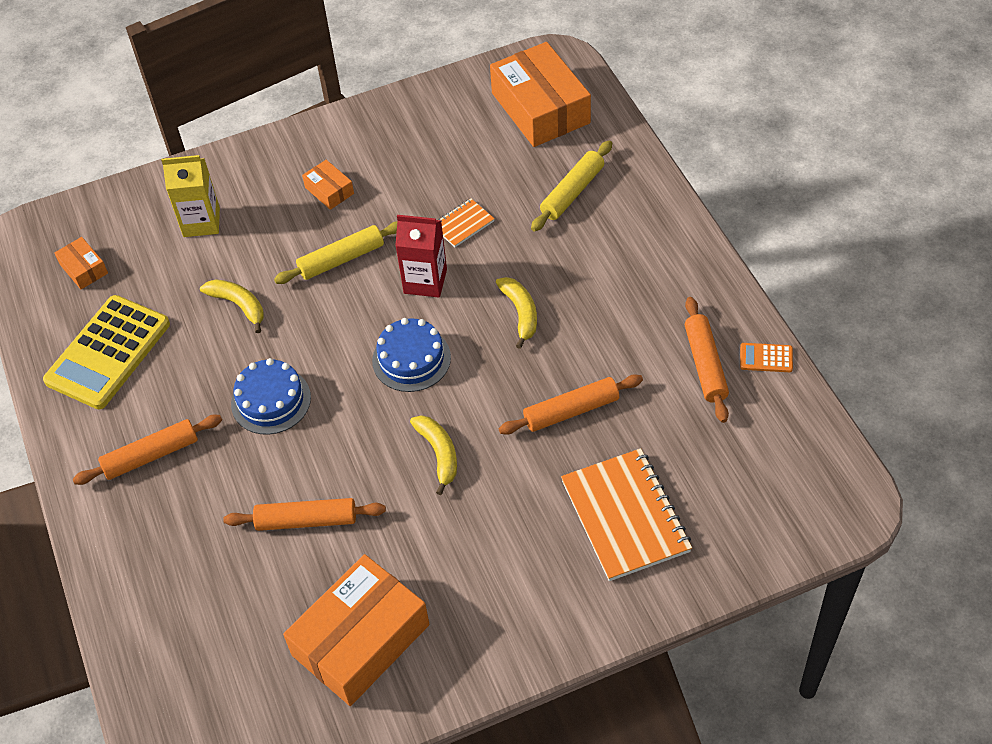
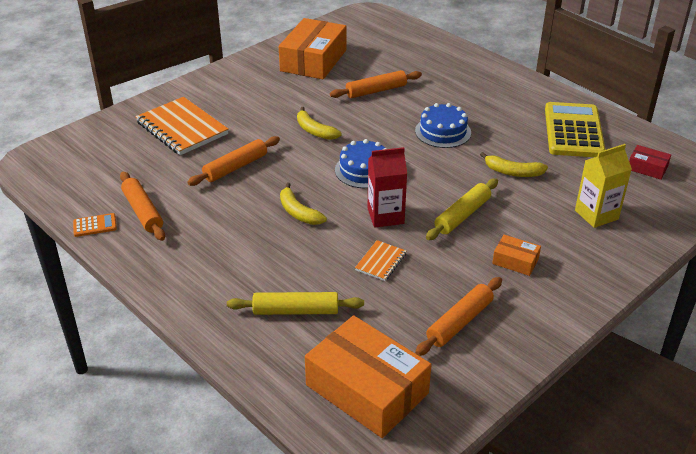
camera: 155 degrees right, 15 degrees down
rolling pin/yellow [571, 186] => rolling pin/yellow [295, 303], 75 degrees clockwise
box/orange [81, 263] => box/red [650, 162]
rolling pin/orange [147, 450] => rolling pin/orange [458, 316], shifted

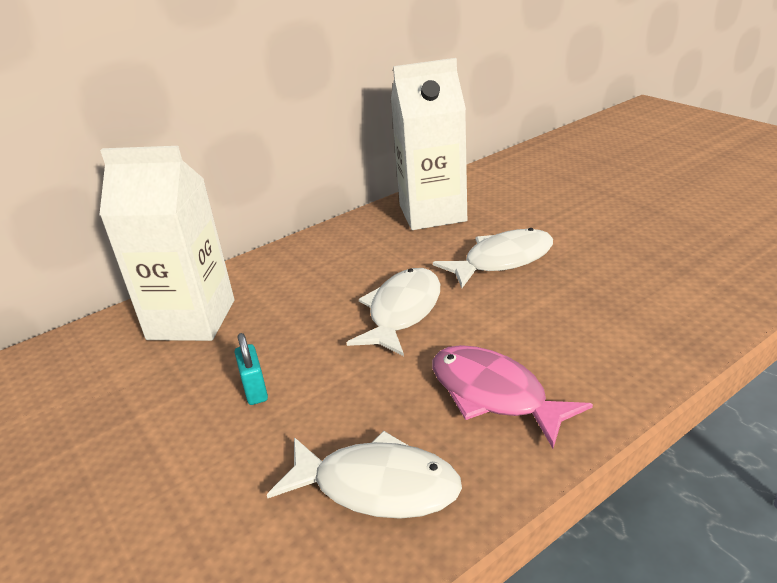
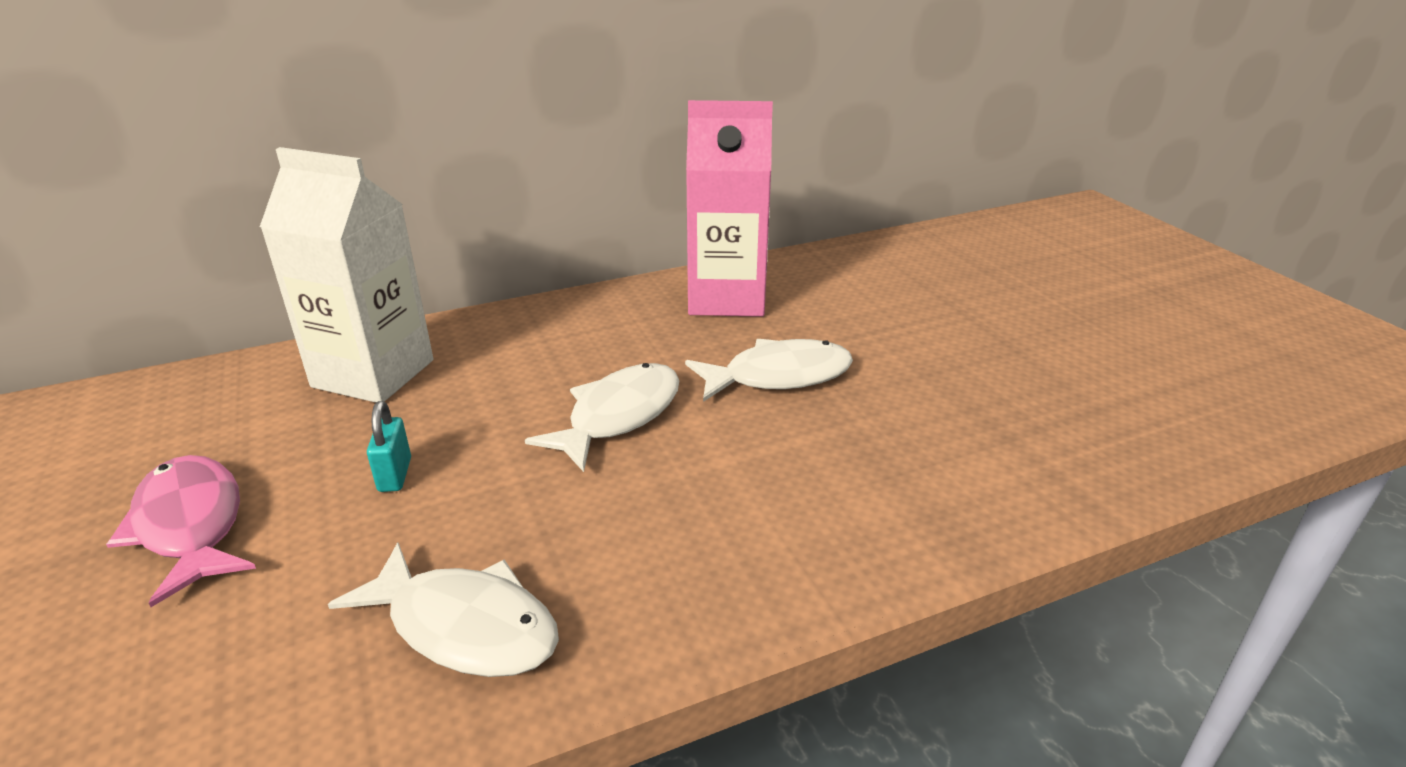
camera: 10 degrees right, 0 degrees up
carton/white [429, 144] => carton/pink [729, 208]
fish/pink [512, 396] => fish/pink [181, 531], shifted

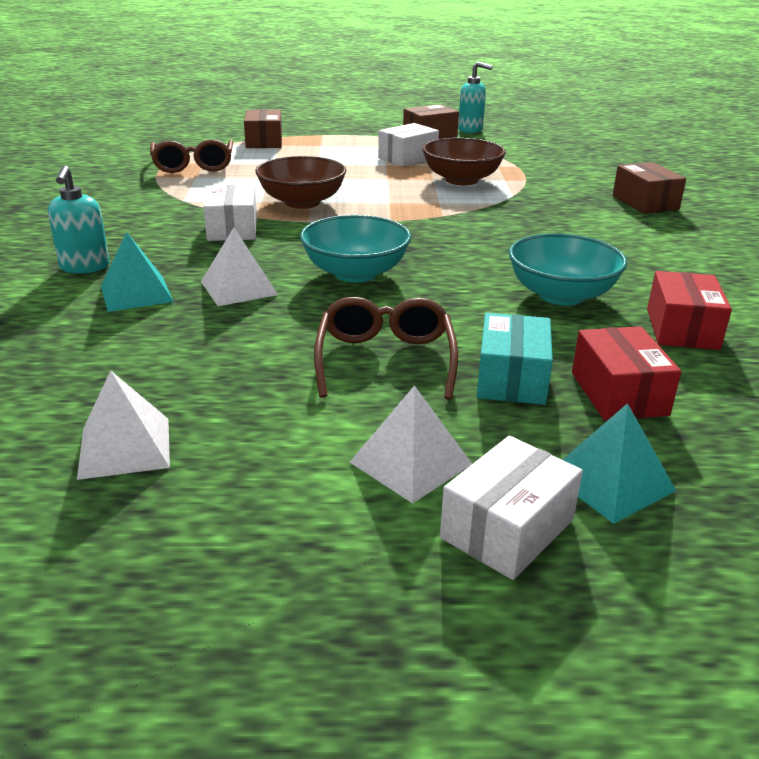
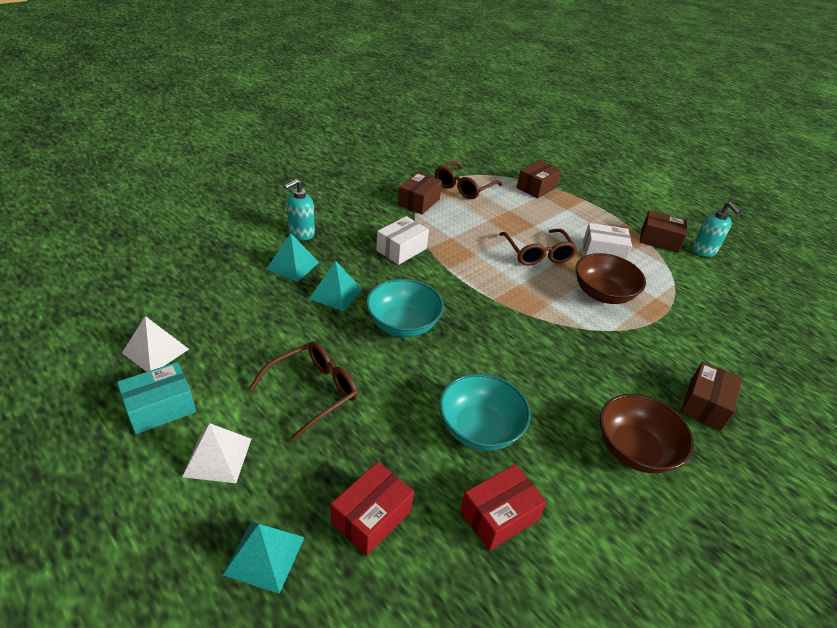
camera: 45 degrees right, 10 degrees up
bowl/brown [300, 182] => bowl/brown [647, 433], shifted
pyramid/white [239, 266] => pyramid/turquoise [335, 286]
box/turquoise [515, 359] => box/turquoise [156, 398], shifted
box/white [511, 508] => nothing
nothing => box/brown [420, 193]
nothing => glasses/brown [538, 247]

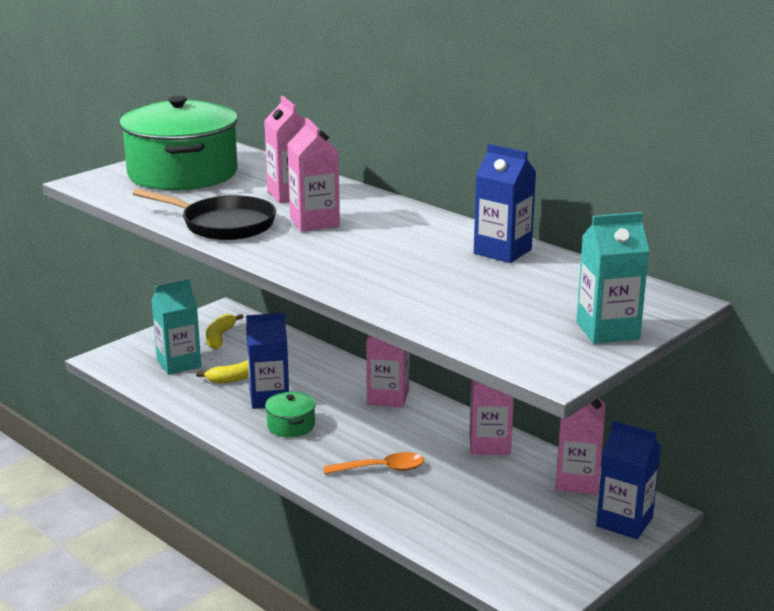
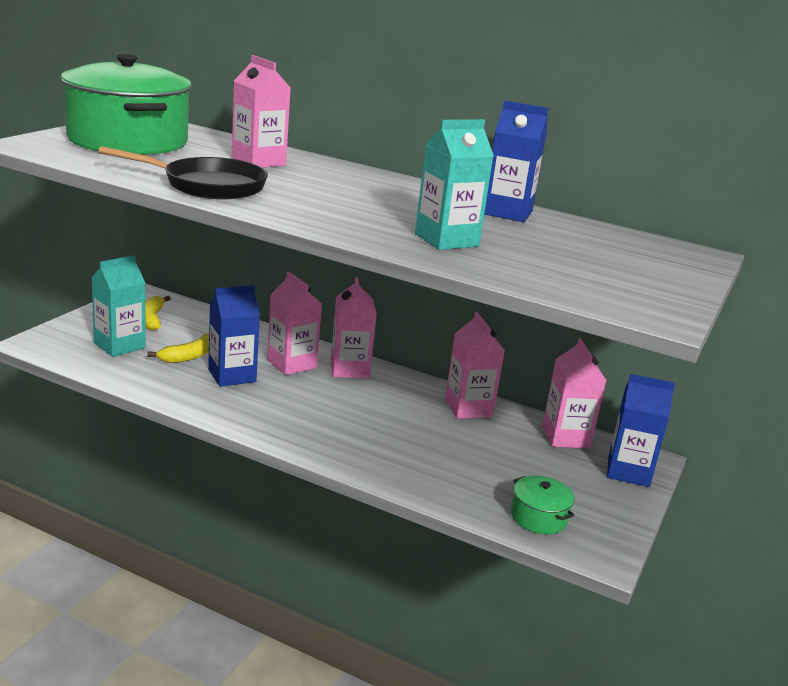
camera: 20 degrees left, 0 degrees up
carton/pink [313, 175] => carton/pink [294, 323], shifted
carton/turquoise [612, 278] => carton/turquoise [454, 184], shifted
pot/green [290, 414] => pot/green [543, 505], shifted
spoon/orange [373, 463] => nothing

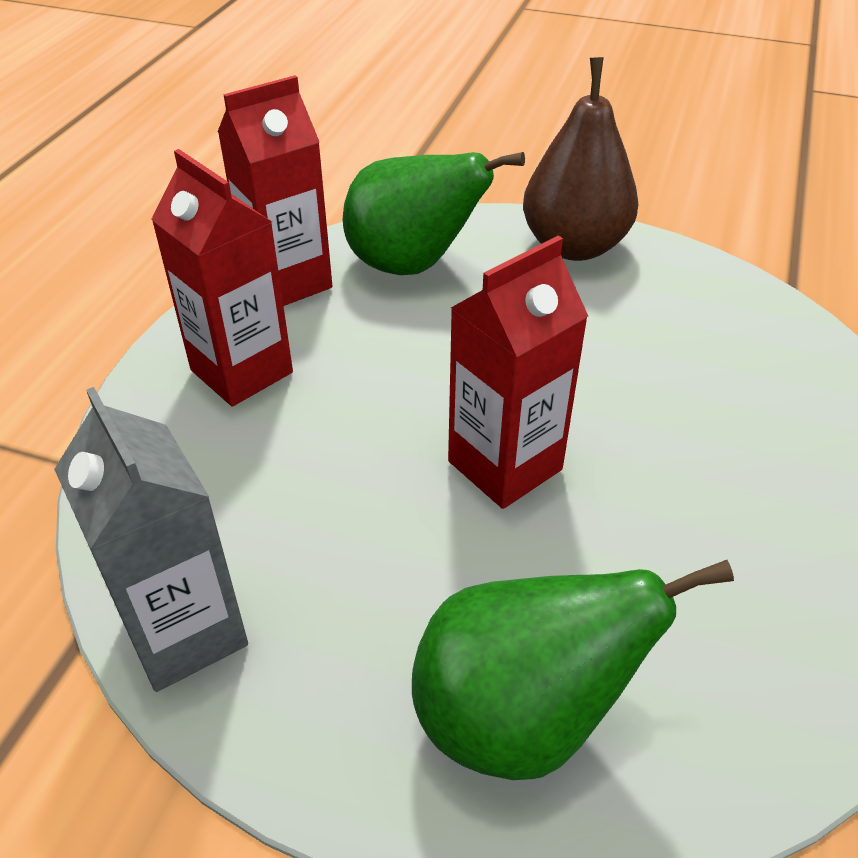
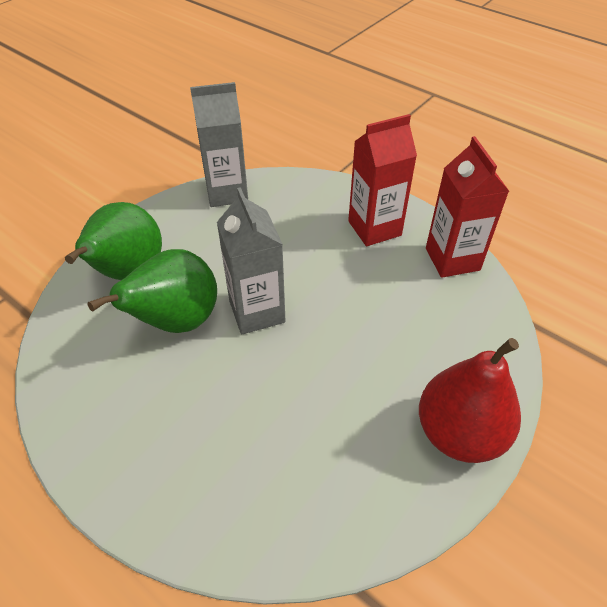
camera: 110 degrees right, 5 degrees up
pear/brown [580, 159] => pear/red [470, 400]
pear/green [434, 213] => pear/green [152, 291], shifted
carton/red [518, 372] => carton/grey [251, 260]

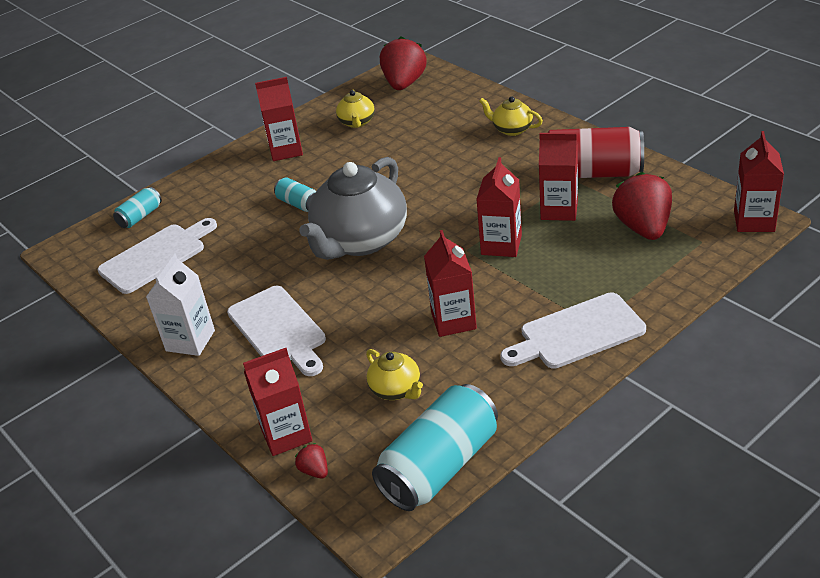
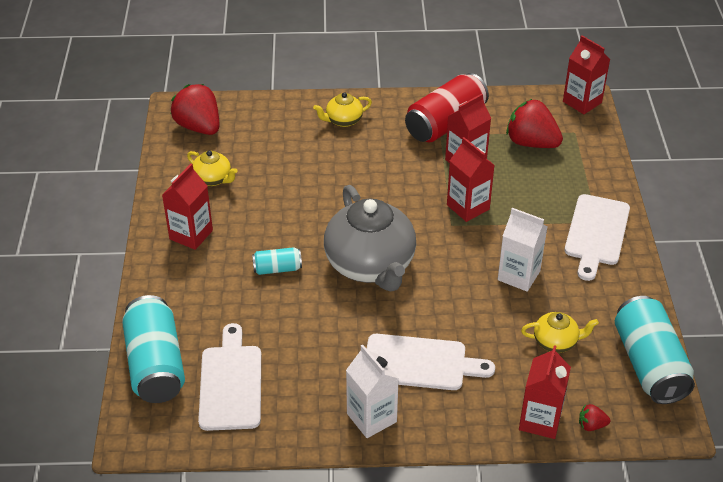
camera: 55 degrees left, 5 degrees up
can/turquoise [137, 207] => can/turquoise [153, 349], x2.03
carton/red [450, 283] => carton/white [522, 250]

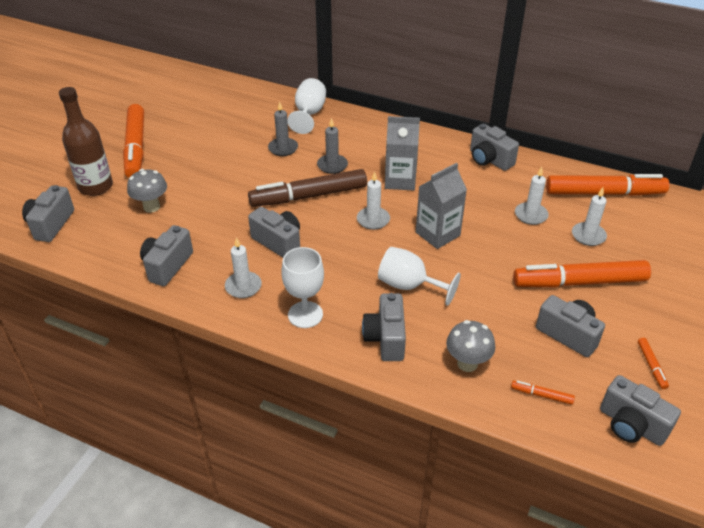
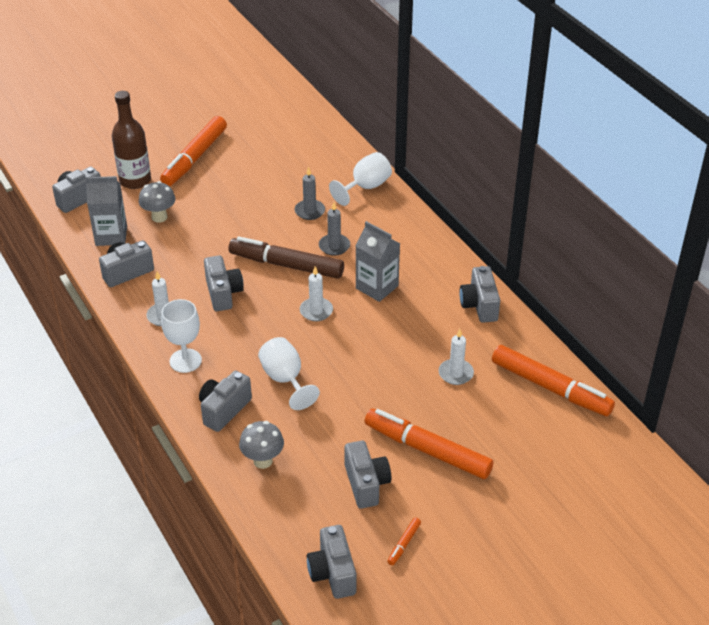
camera: 35 degrees right, 0 degrees up
carton/grey [441, 206] => carton/grey [106, 211], shifted
candle/white [589, 216] => nothing
marker/orange [543, 392] => nothing

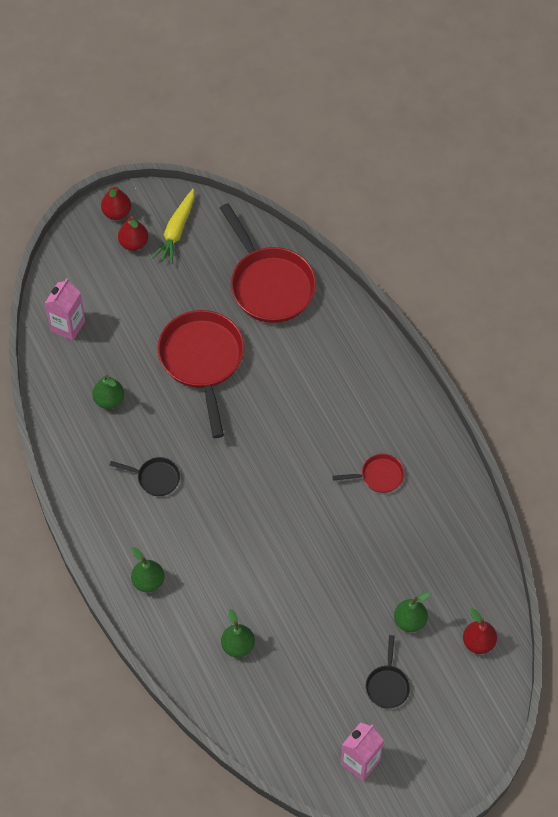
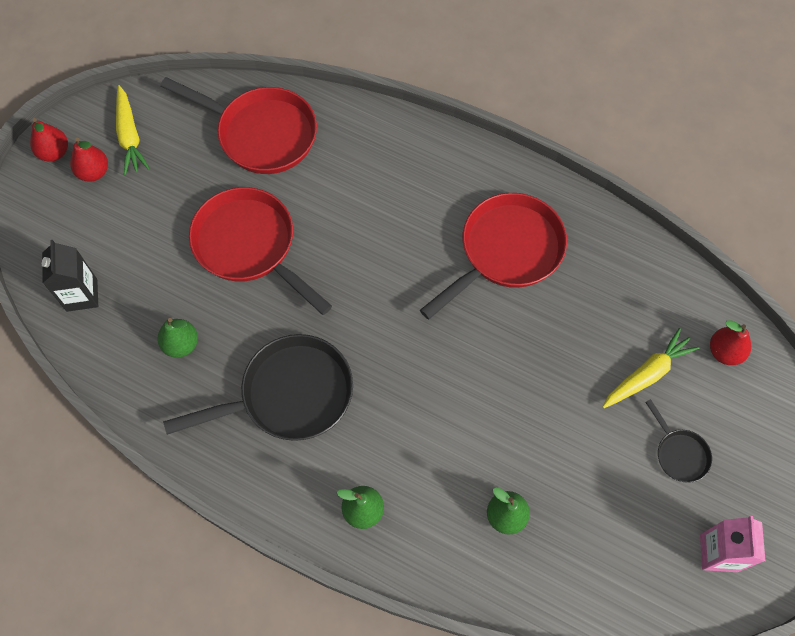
camera: 35 degrees left, 5 degrees up
carton/pink [65, 309] => carton/black [70, 276]
pan/red [368, 473] => pan/red [493, 256], x2.11
pan/black [145, 476] => pan/black [258, 387], x2.11
pear/green [412, 612] => carrot/yellow [650, 368]

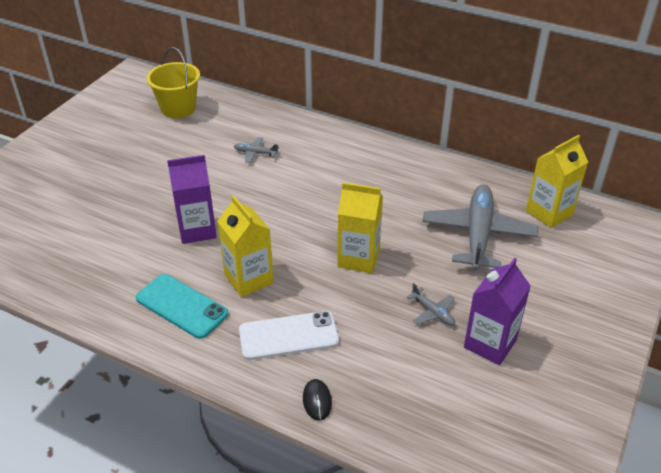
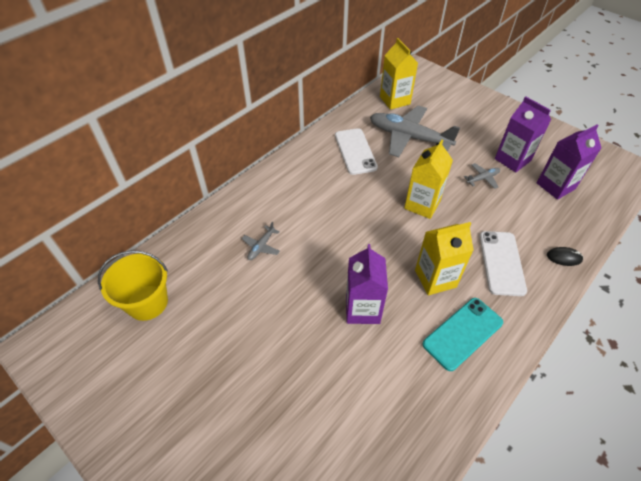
camera: 75 degrees left, 10 degrees up
nothing => carton/purple [569, 162]
nothing => phone/white [356, 151]

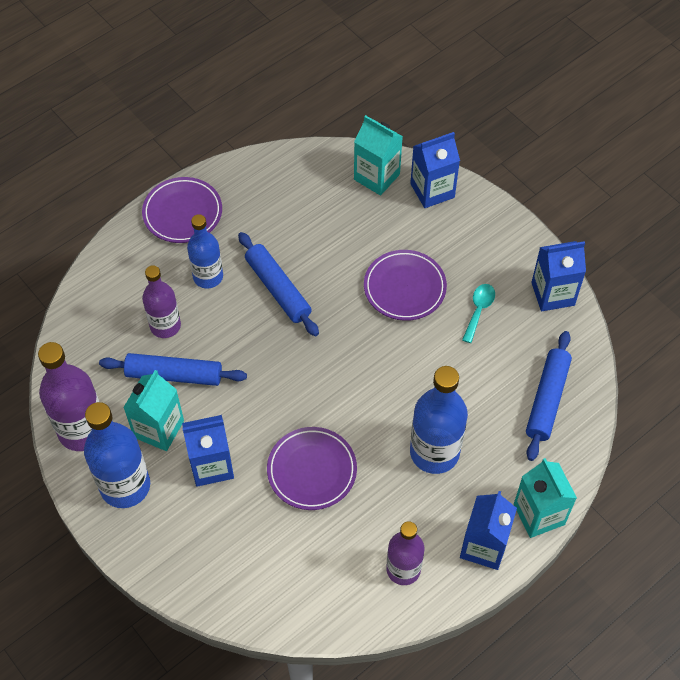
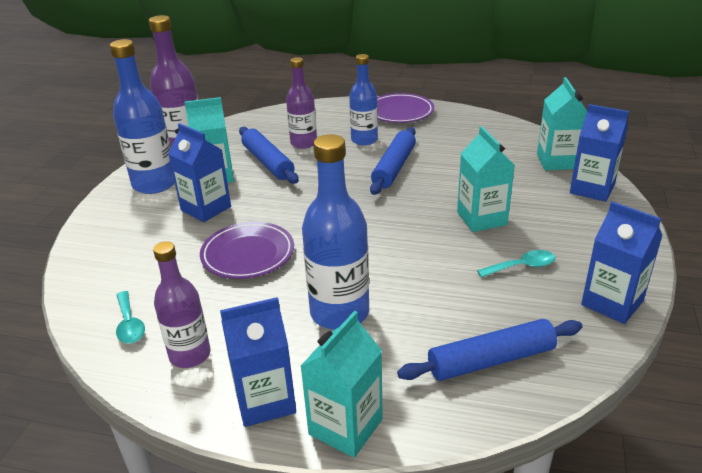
camera: 55 degrees right, 25 degrees down
plate/purple [405, 285] => carton/turquoise [486, 179]
nothing => spoon/turquoise [130, 317]

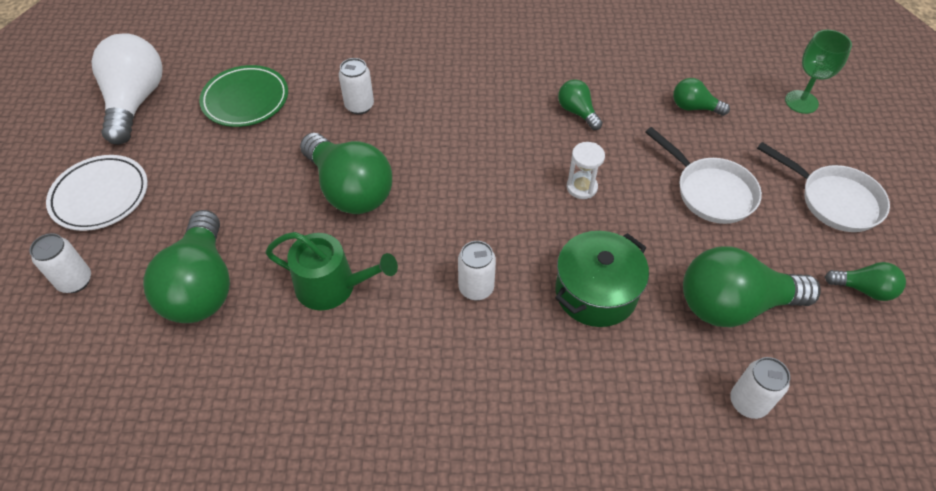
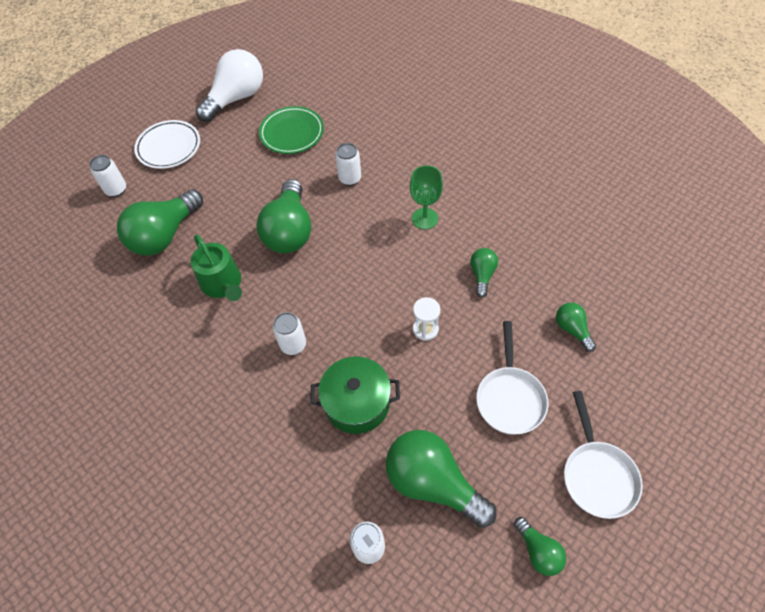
camera: 45 degrees right, 5 degrees up
goblet/green [818, 72] => goblet/green [426, 197], shifted

